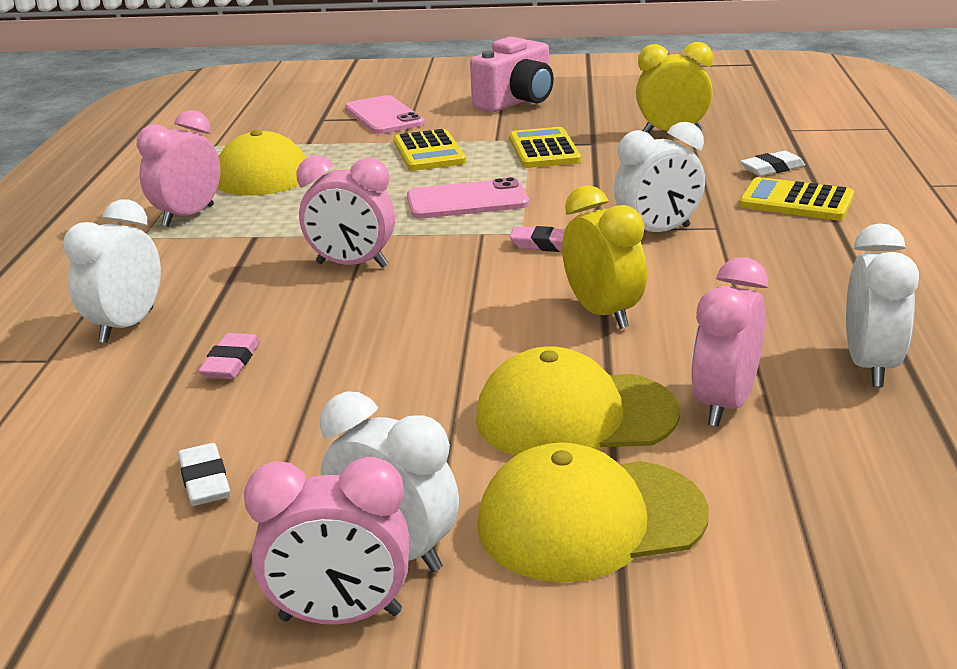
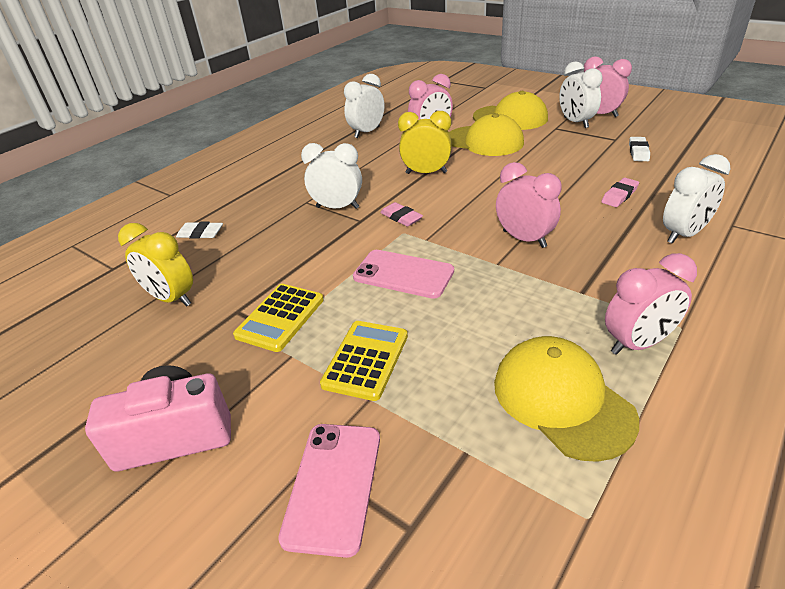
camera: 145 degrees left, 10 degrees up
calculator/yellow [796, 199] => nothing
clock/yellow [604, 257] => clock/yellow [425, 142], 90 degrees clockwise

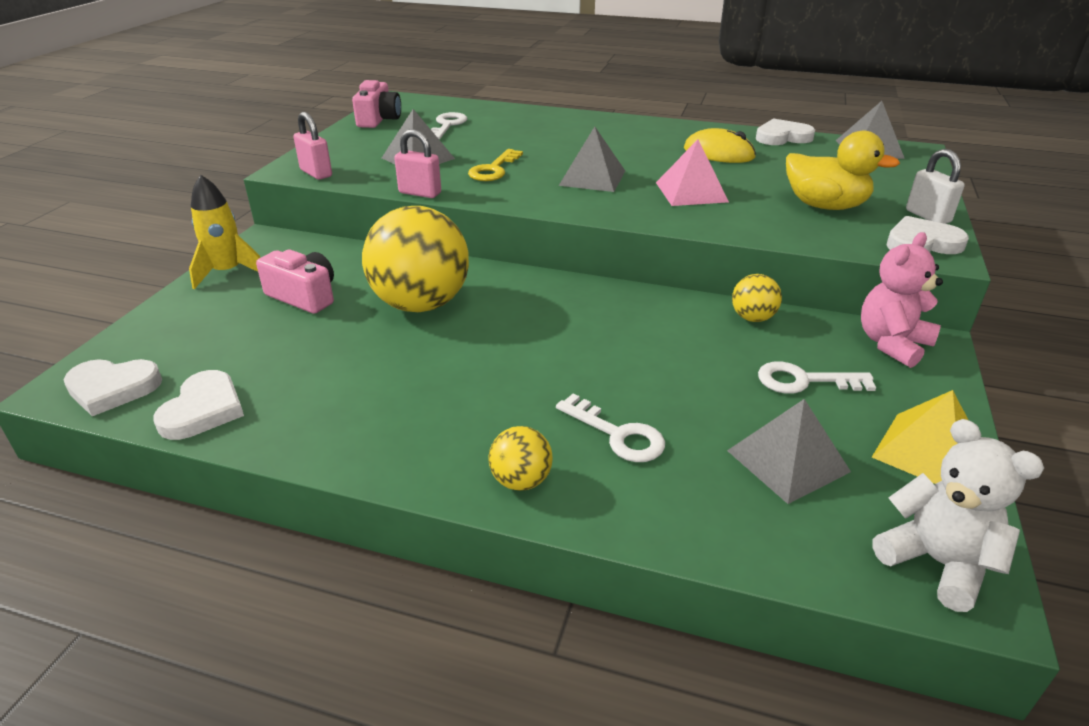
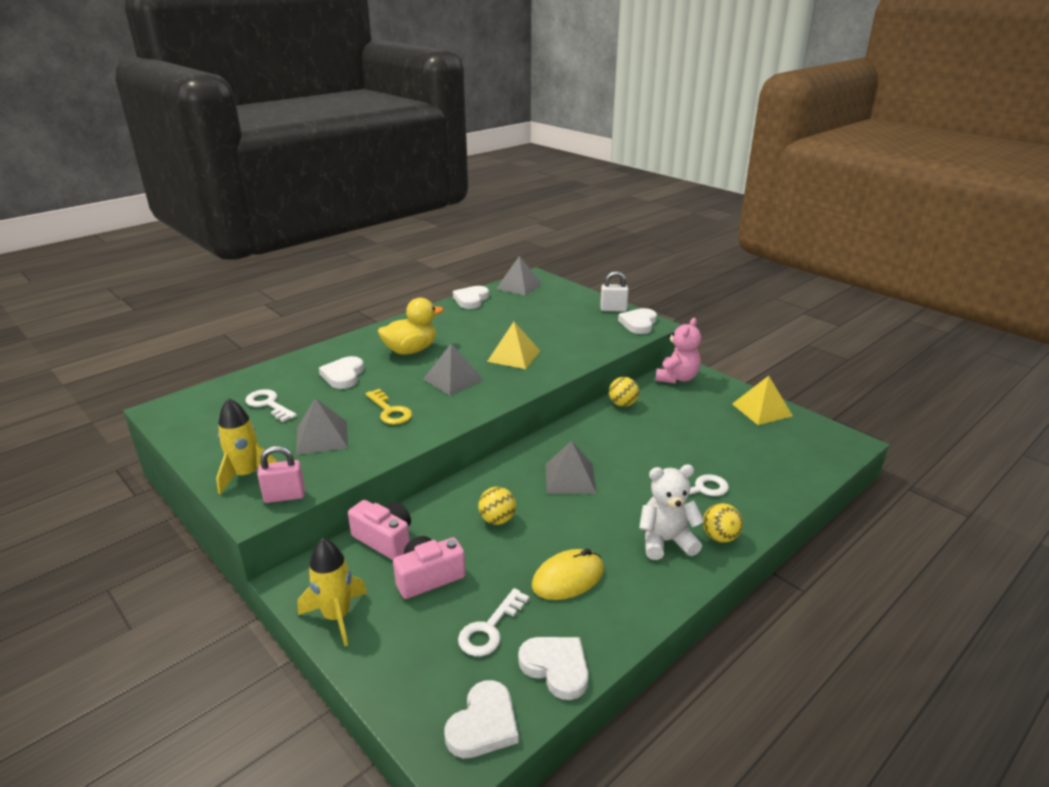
camera: 60 degrees left, 5 degrees down
camera/pink [376, 104] => camera/pink [379, 530], shifted
mouse/yellow [720, 145] => mouse/yellow [568, 574], shifted
padlock/pink [417, 163] => nothing
duck/yellow [843, 170] => duck/yellow [410, 326], shifted
pyramid/pink [692, 172] => pyramid/yellow [513, 345]
ball/yellow [415, 259] => ball/yellow [497, 506], x0.45
teddy bear/pink [902, 300] => teddy bear/pink [678, 351], 135 degrees counterclockwise
key/white [817, 378] => key/white [494, 622], shifted
pyramid/grey [789, 451] => pyramid/grey [571, 467], shifted
teddy bear/white [958, 515] => teddy bear/white [671, 512], shifted
nothing => heart/white [341, 372]
nothing => rocket/yellow [246, 446]

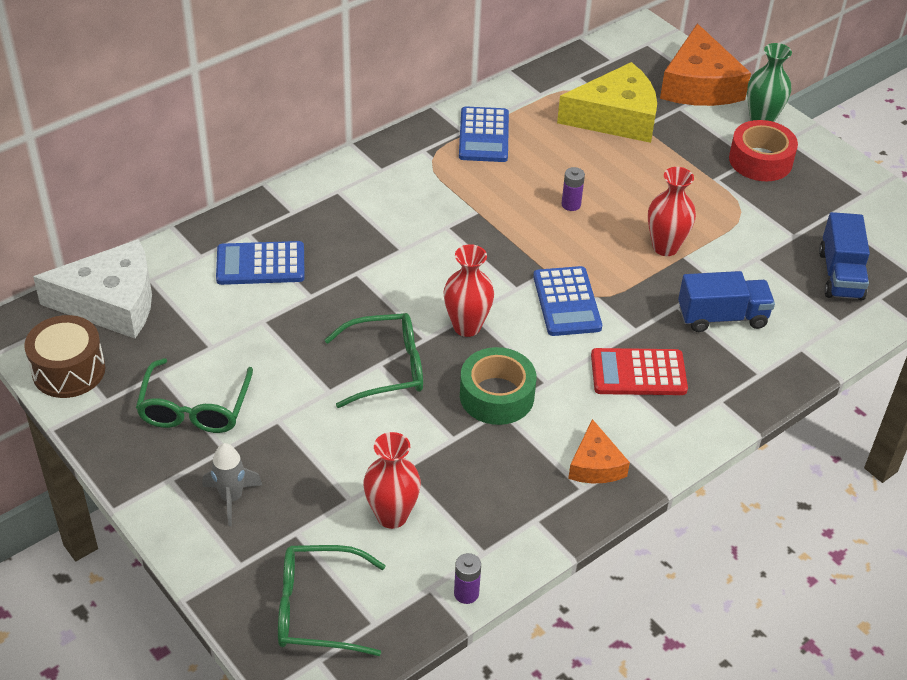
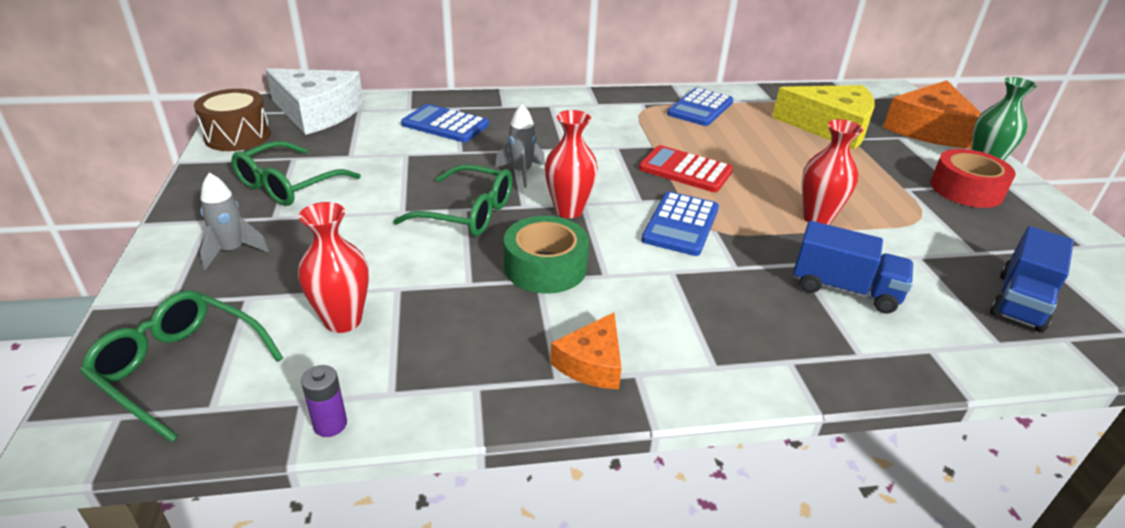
camera: 30 degrees right, 10 degrees down
battery/purple [573, 189] => nothing
calculator/red [639, 371] => calculator/red [686, 168], shifted
nothing => rocket/grey [520, 146]

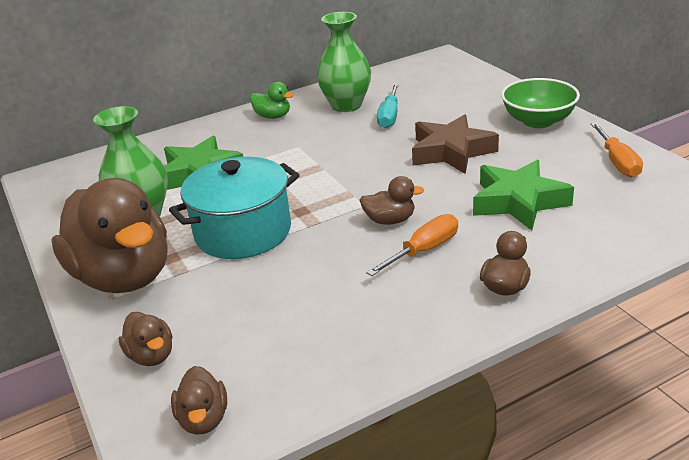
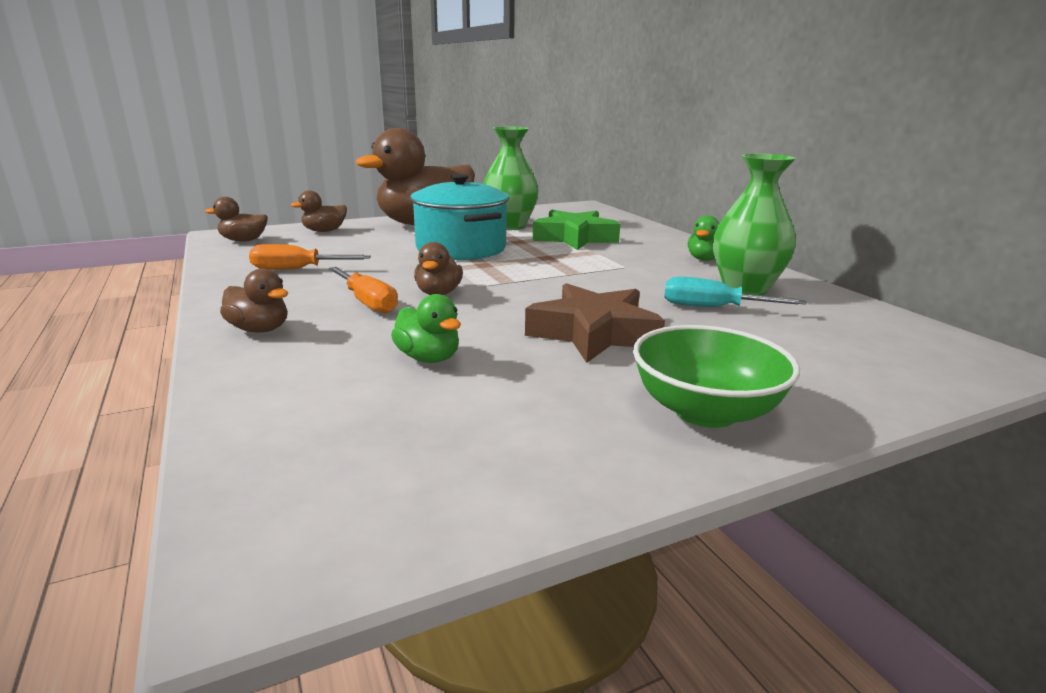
camera: 90 degrees right, 10 degrees down
screwdriver/orange [617, 150] => screwdriver/orange [310, 257], shifted
star/green [523, 195] => duck/green [426, 328]

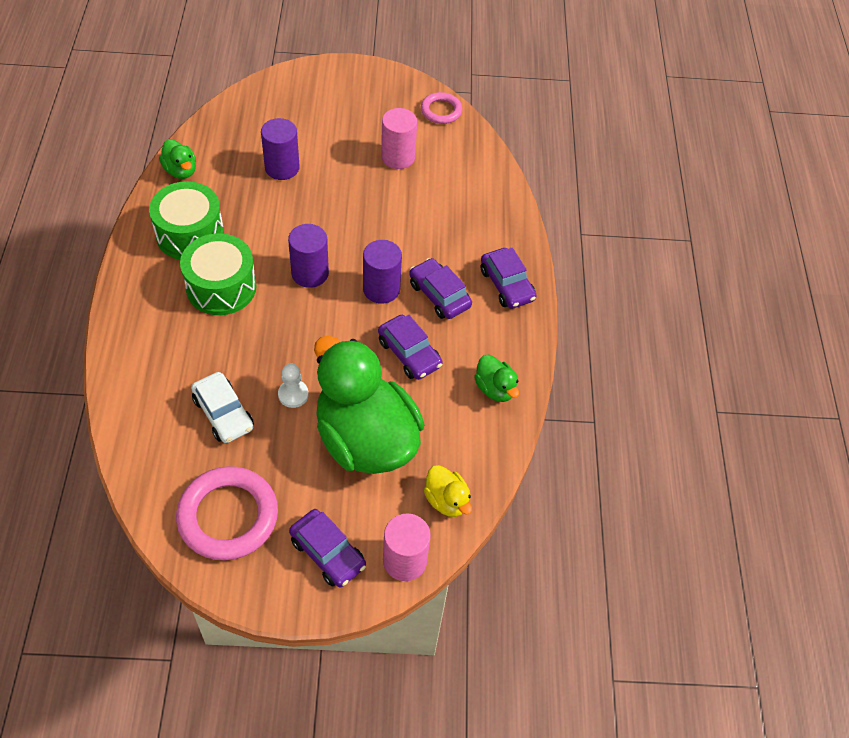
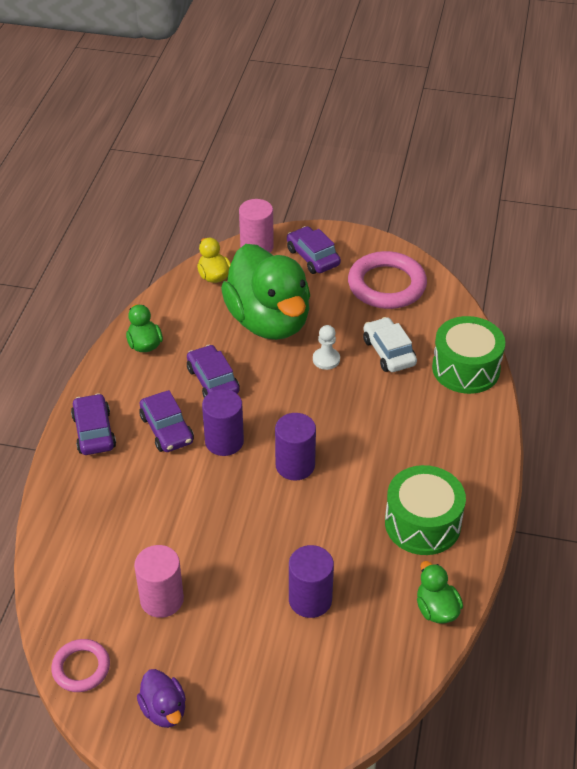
camera: 165 degrees left, 10 degrees down
drum/green [218, 274] => drum/green [468, 355], shifted
nothing => duck/purple [161, 698]

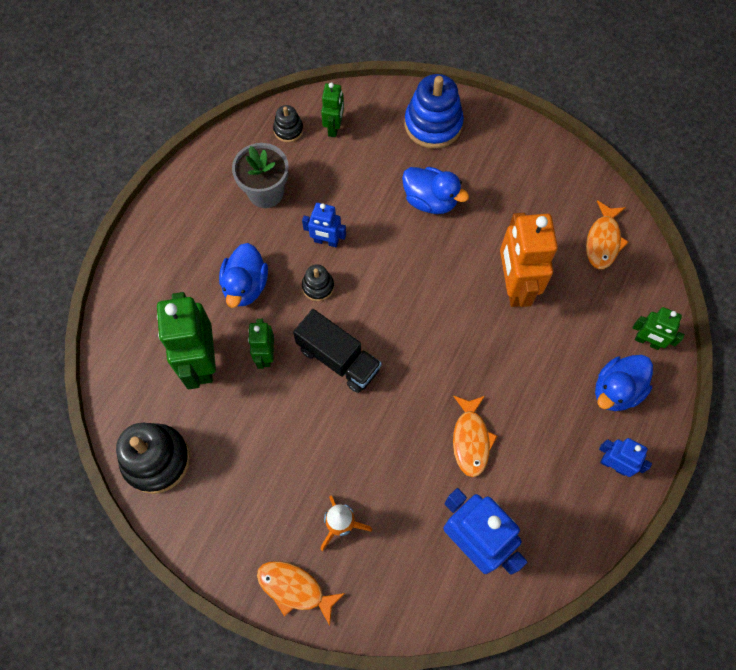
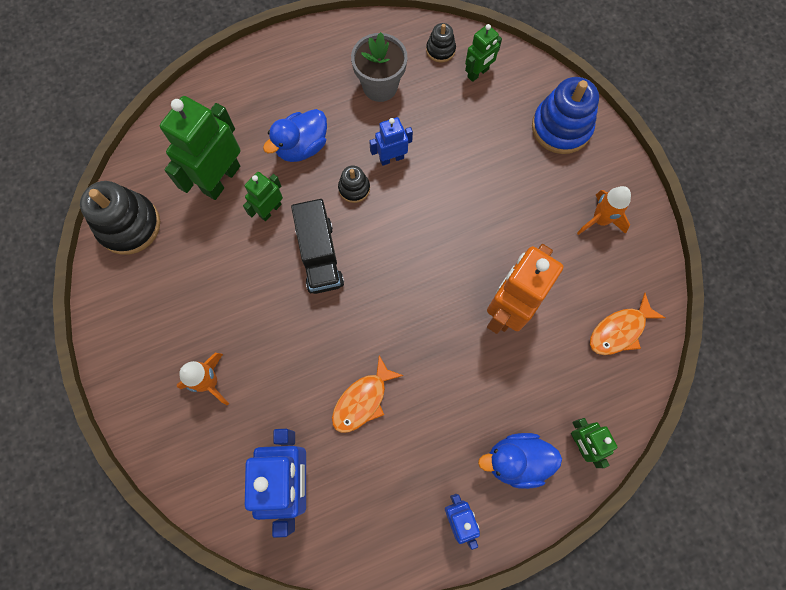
camera: 40 degrees right, 5 degrees up
duck/blue [435, 190] => nothing
robot/blue [324, 225] => robot/blue [391, 141], 105 degrees clockwise
fish/orange [301, 593] => nothing
nothing => rocket/orange [604, 210]

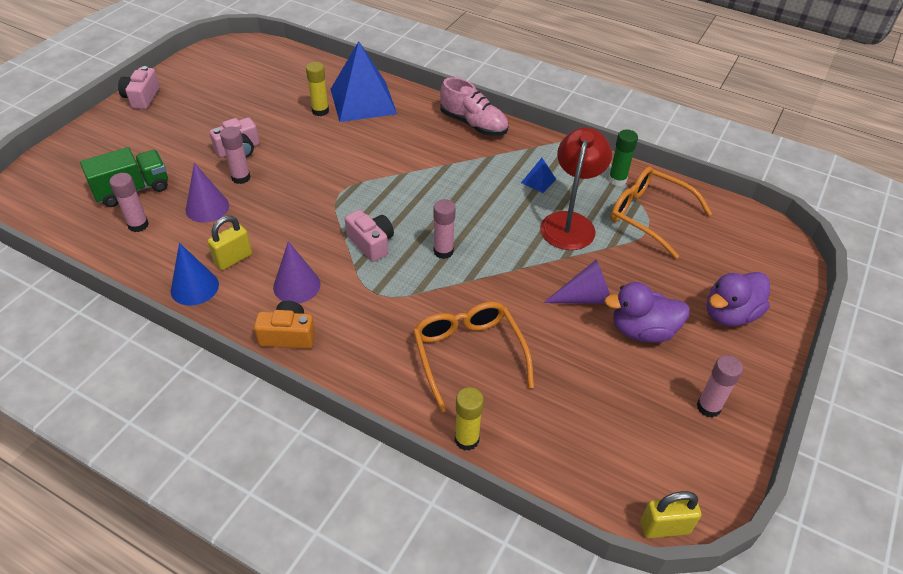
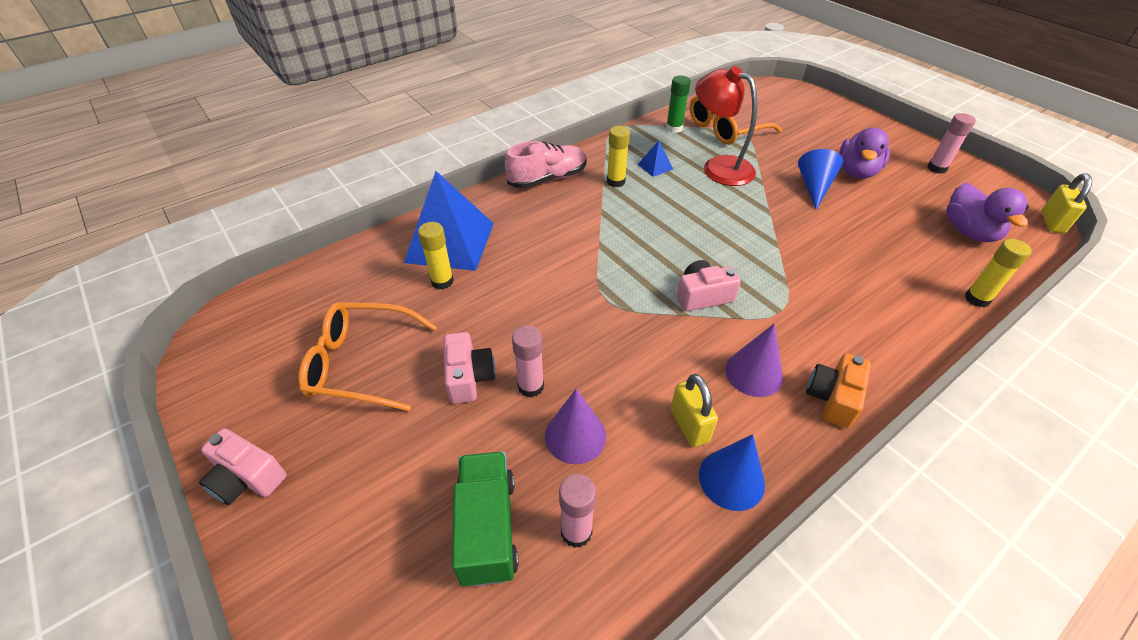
camera: 65 degrees left, 0 degrees up
glue stick/pink [444, 229] => nothing
cone/purple [576, 282] => cone/blue [820, 179]
duck/purple [738, 299] => duck/purple [987, 212], shifted
glasses/orange [473, 357] => glasses/orange [367, 356], shifted
nothing => glue stick/yellow [618, 156]

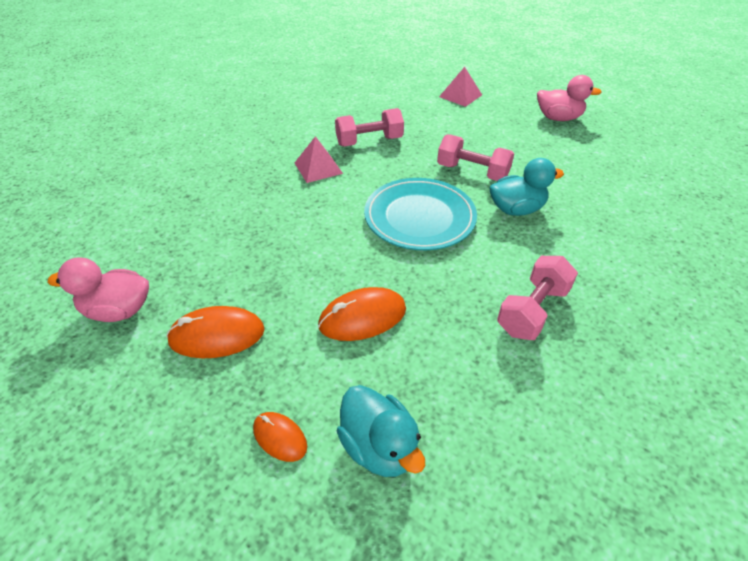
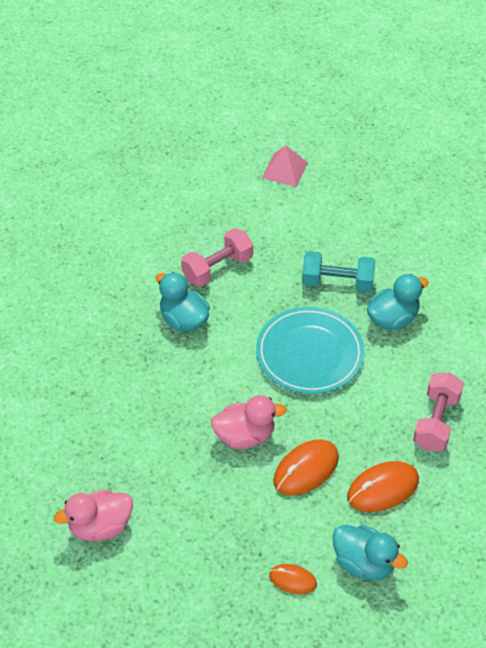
camera: 20 degrees left, 5 degrees up
duck/pink [569, 98] => duck/pink [249, 422], shifted
dumbbell/pink [475, 157] => dumbbell/turquoise [339, 272]
pyramid/pink [319, 159] => duck/turquoise [183, 302]
mouse/orange [215, 332] => mouse/orange [383, 486], shifted

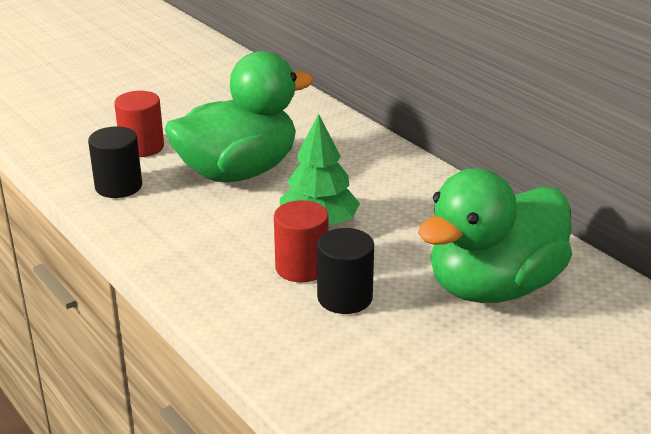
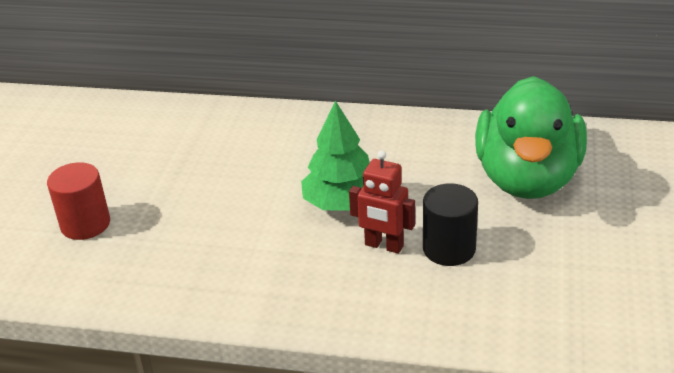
camera: 40 degrees left, 5 degrees up
duck/green [239, 116] => nothing
cylinder/black [115, 162] => nothing
cylinder/red [301, 241] => robot/red [382, 202]

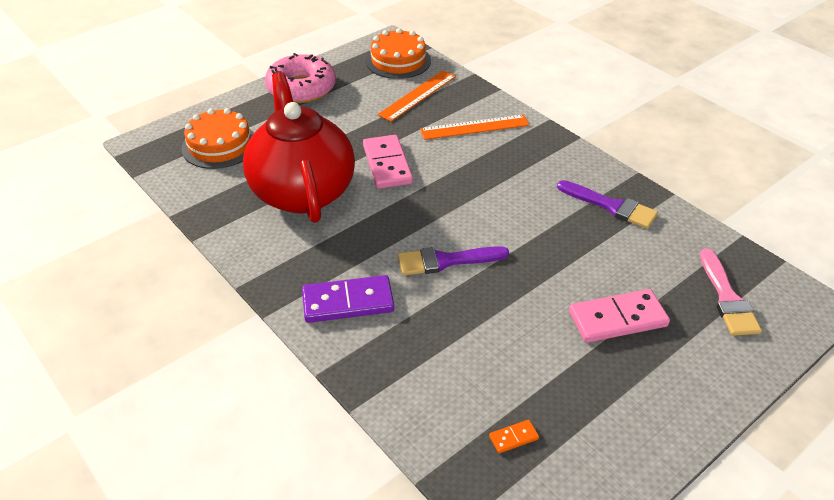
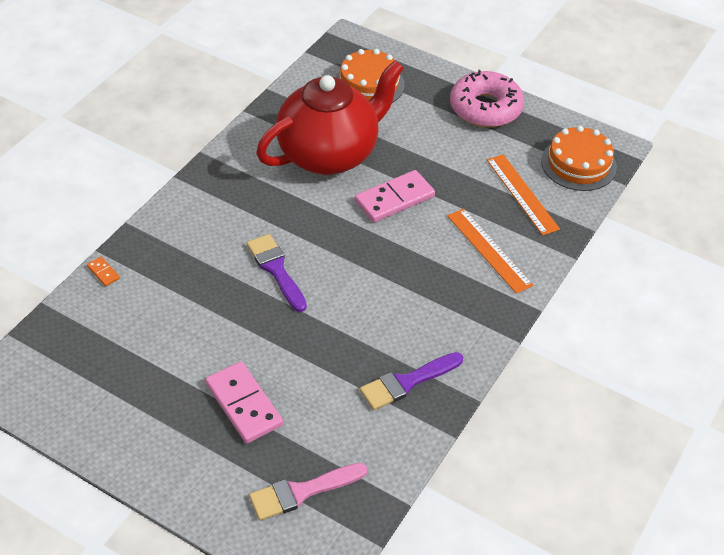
camera: 70 degrees right, 5 degrees up
ruler/orange [416, 96] => ruler/orange [523, 194], 45 degrees clockwise
brush/purple [607, 204] => brush/purple [411, 381], 45 degrees clockwise
domino/purple [348, 299] => nothing
domino/orange [514, 436] => domino/orange [103, 271], shifted

